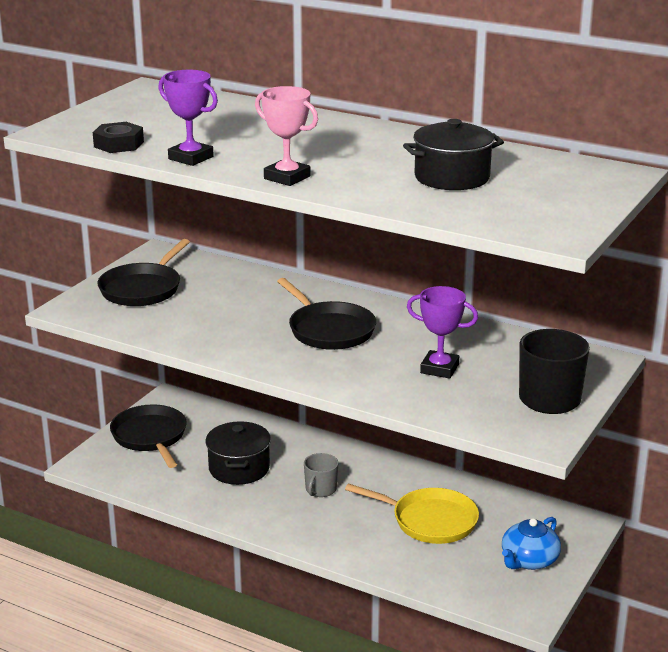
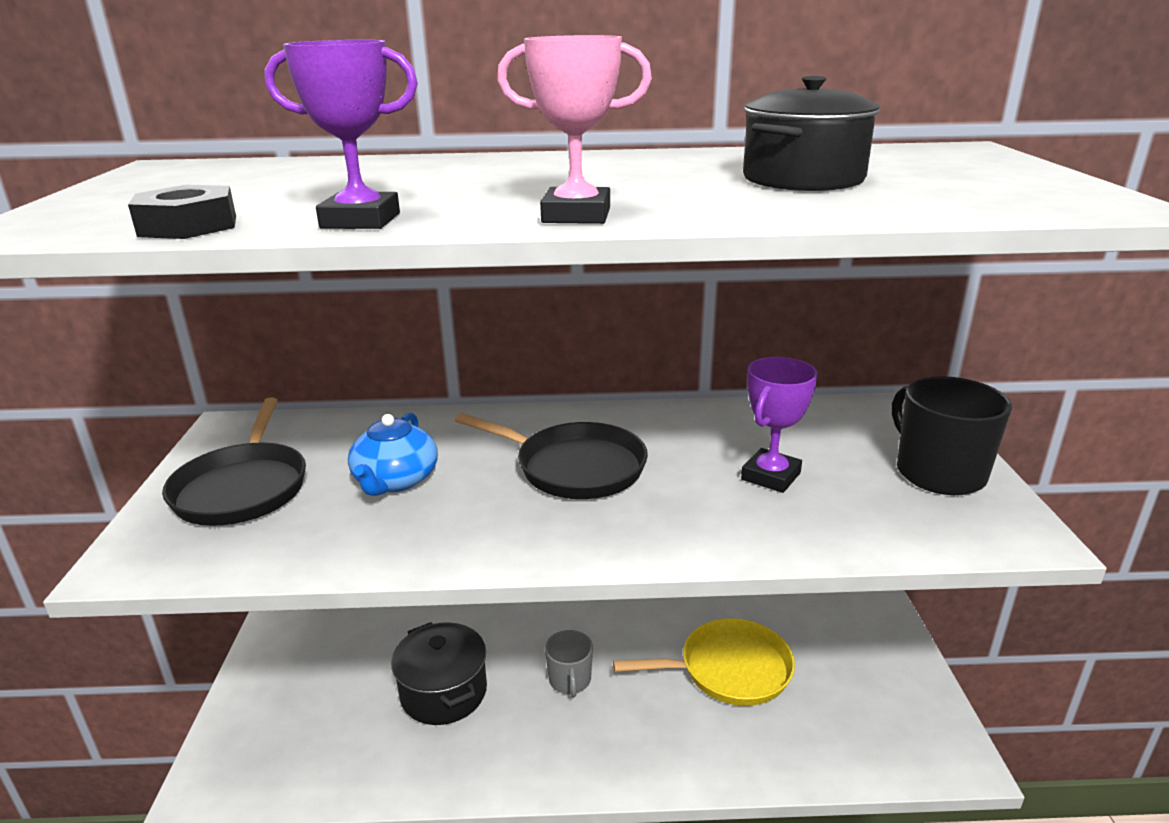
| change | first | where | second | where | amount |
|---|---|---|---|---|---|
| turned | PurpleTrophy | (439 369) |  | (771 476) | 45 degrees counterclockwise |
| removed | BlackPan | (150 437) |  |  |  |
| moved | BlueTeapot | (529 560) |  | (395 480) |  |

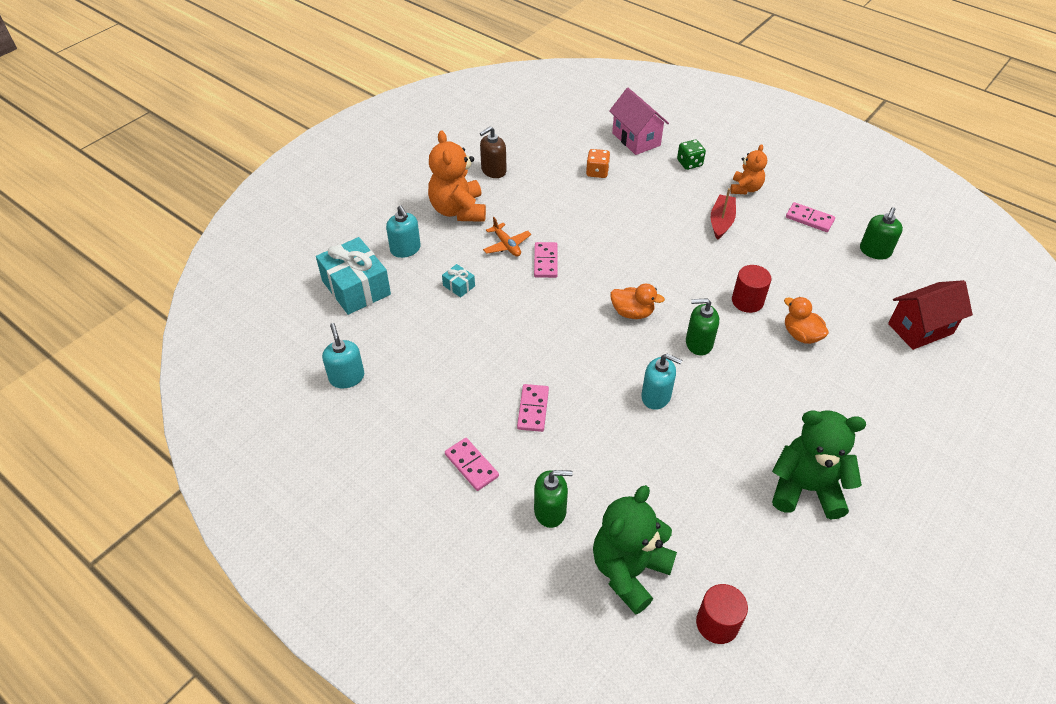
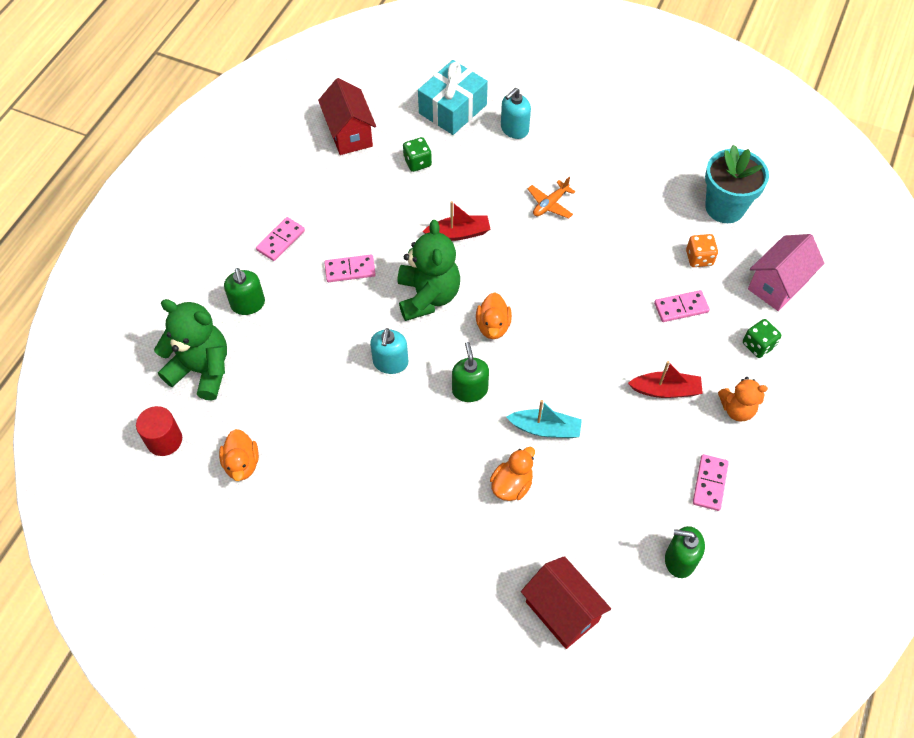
| change | first | where | second | where | amount |
|---|---|---|---|---|---|
| removed | BrownSoapDispenser | (493 171) |  |  |  |
| removed | OrangeTeddyBear | (458 210) |  |  |  |
| moved | PinkDomino | (545 261) |  | (681 308) |  |
| removed | TurquoiseGift | (459 286) |  |  |  |
| replaced | RedCylinder | (747 301) | TurquoiseBoat | (545 428) |  |
| replaced | TurquoiseSoapDispenser | (347 377) | RedHouse | (349 134) |  |
| moved | GreenTeddyBear | (806 488) |  | (428 296) |  |
| added |  |  | GreenDice | (417 162) |  |
| added |  |  | TurquoiseFlowerPot | (724 207) |  |
| added |  |  | RedBoat | (458 233) |  |
| added |  |  | OrangeDuck | (242 464) |  |

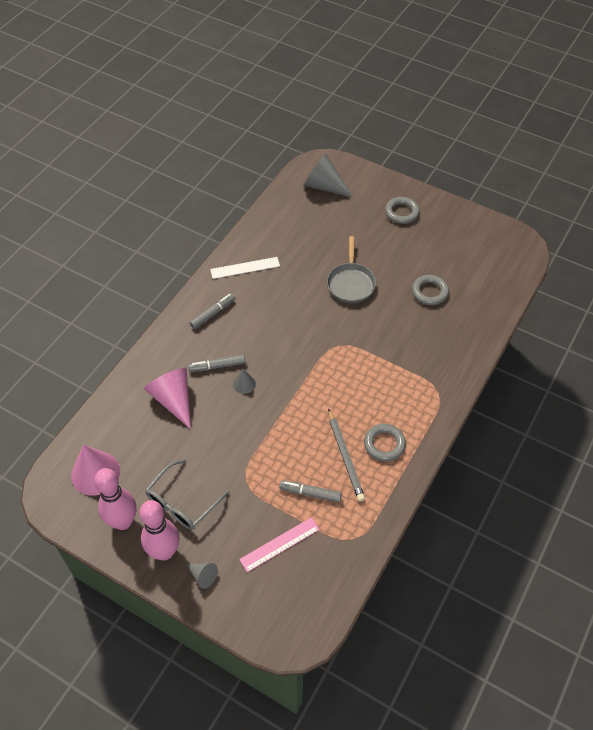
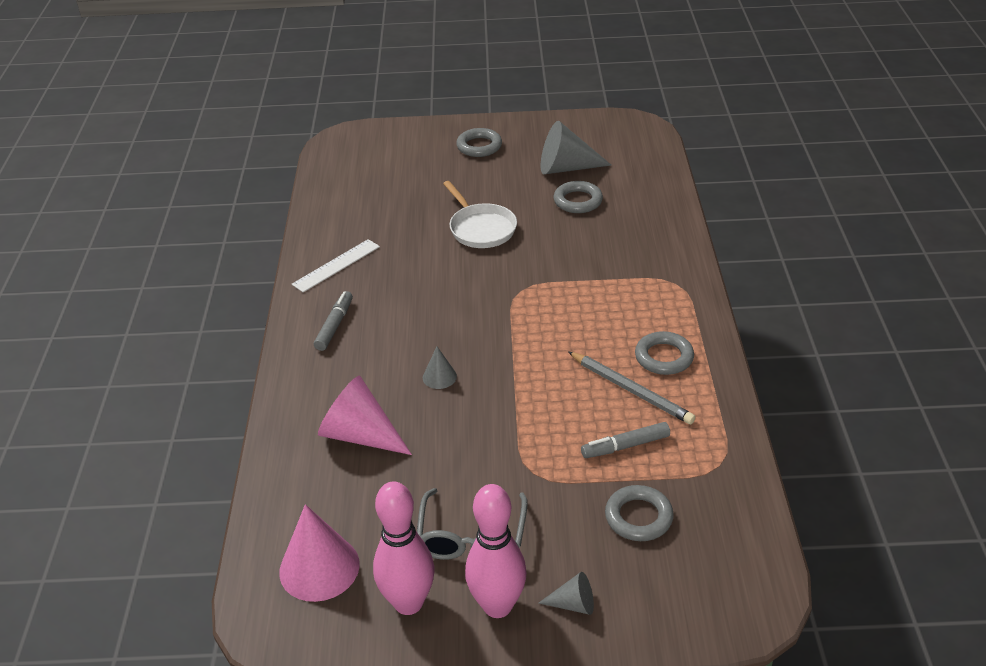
| change | first | where | second | where | amount |
|---|---|---|---|---|---|
| moved | GreyCone | (324 186) |  | (566 168) |  |
| recoloured | GreyPan | (351 283) | WhitePan | (480 228) |  |
| removed | GreyMarker | (217 366) |  |  |  |
| replaced | PinkRuler | (279 544) | GreyRing | (638 517) |  |

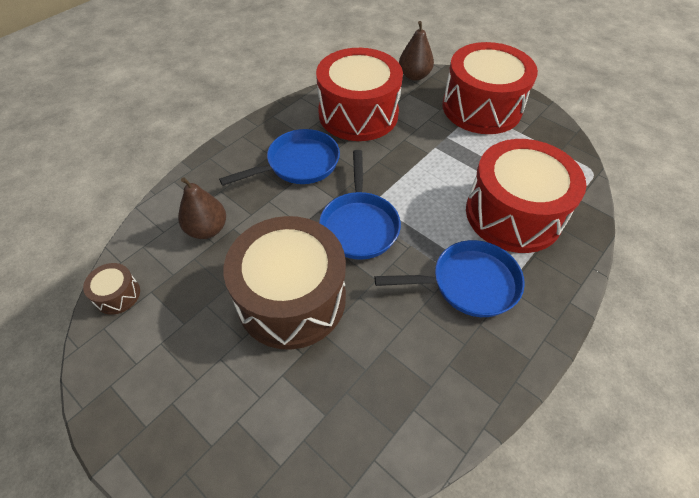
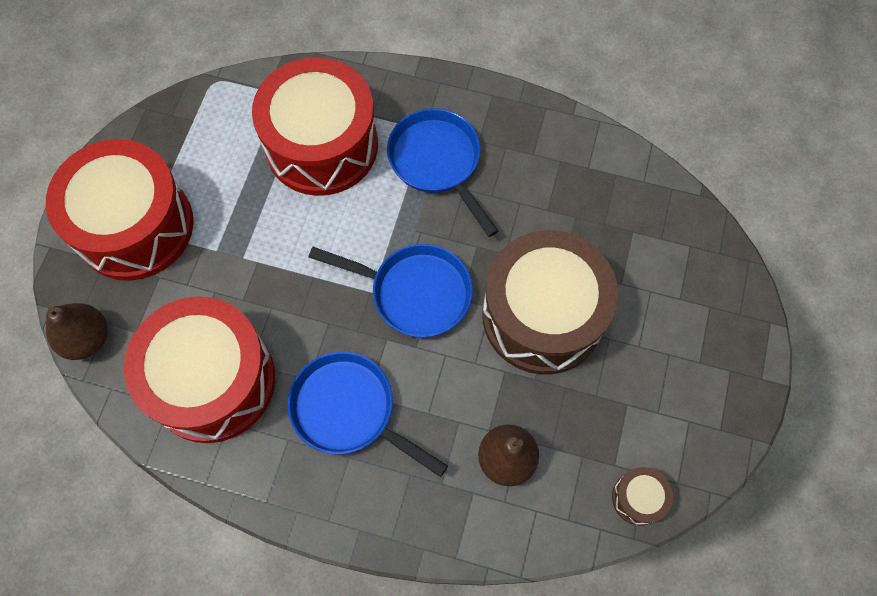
| change | first | where | second | where | amount |
|---|---|---|---|---|---|
| turned | BluePan | (359 225) |  | (414 292) | 45 degrees clockwise |

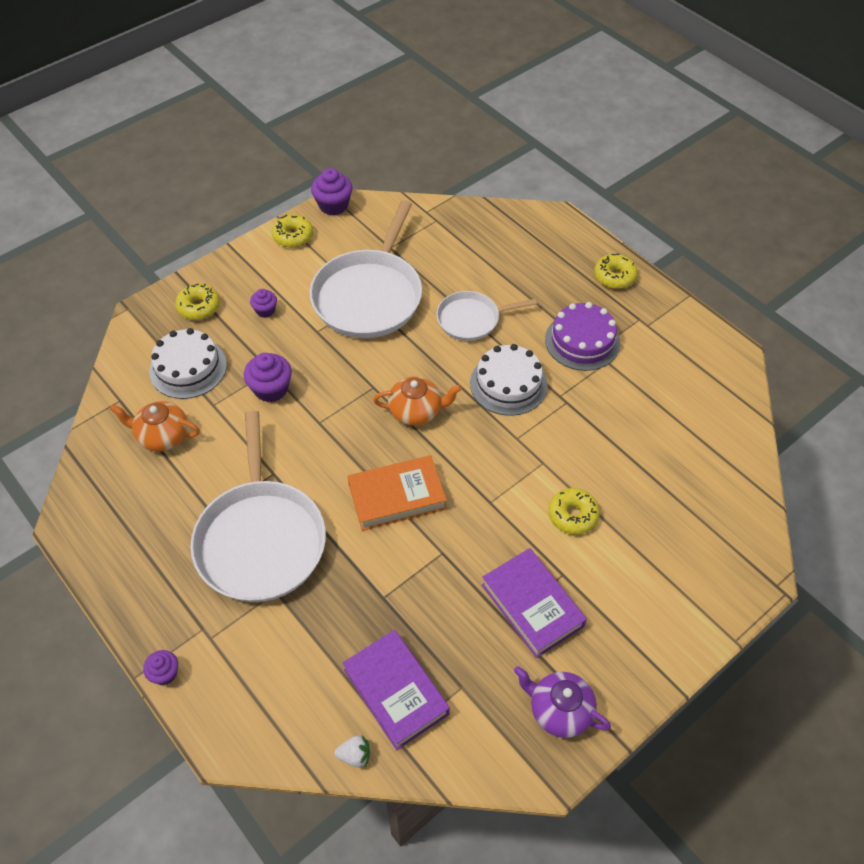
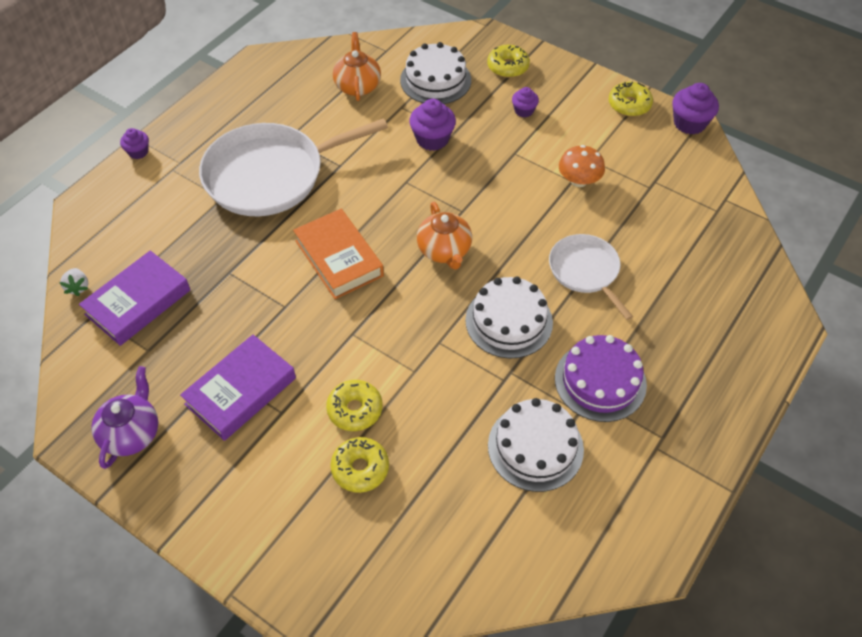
| change | first | where | second | where | amount |
|---|---|---|---|---|---|
| replaced | WhitePan | (369 295) | OrangeMushroom | (579 180) |  |
| moved | YellowDonut | (614 276) |  | (360 468) |  |
| added |  |  | WhiteCake | (535 447) |  |

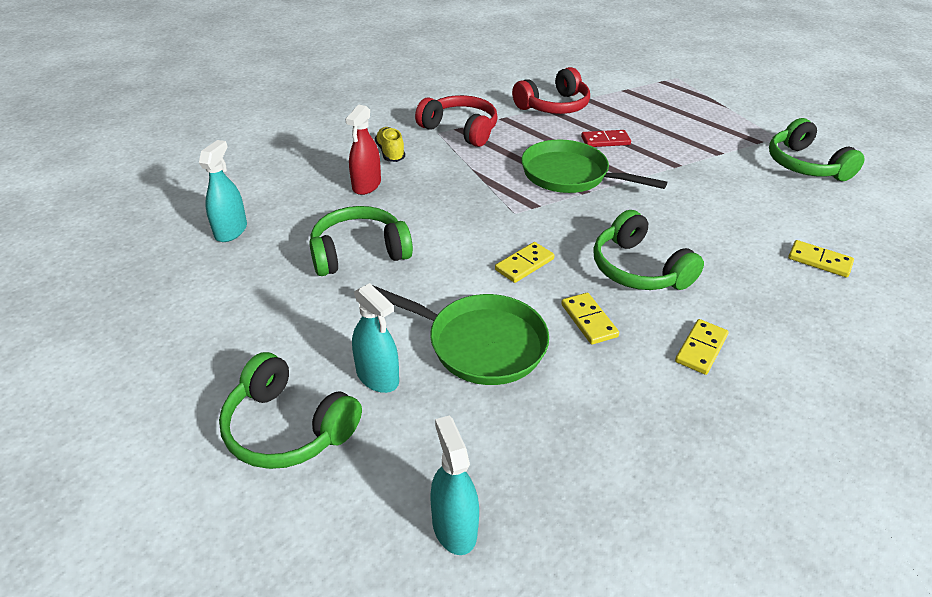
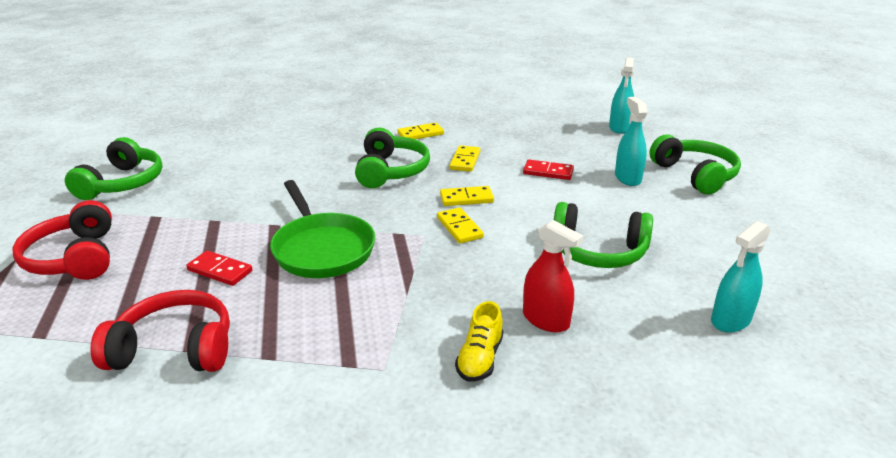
| change | first | where | second | where | amount |
|---|---|---|---|---|---|
| moved | RedHeadphones | (460 130) |  | (75 258) |  |
| turned | RedSprayBottle | (366 185) |  | (546 320) | 75 degrees clockwise |
| moved | YellowDomino | (819 261) |  | (459 228) |  |
| replaced | GreenPan | (479 343) | RedDomino | (548 172) |  |

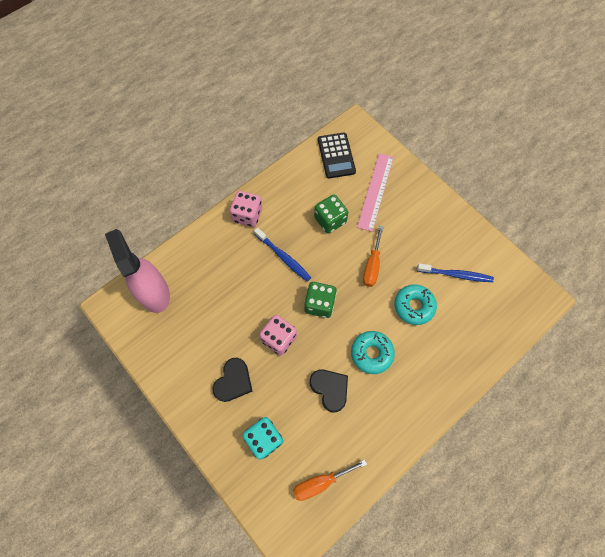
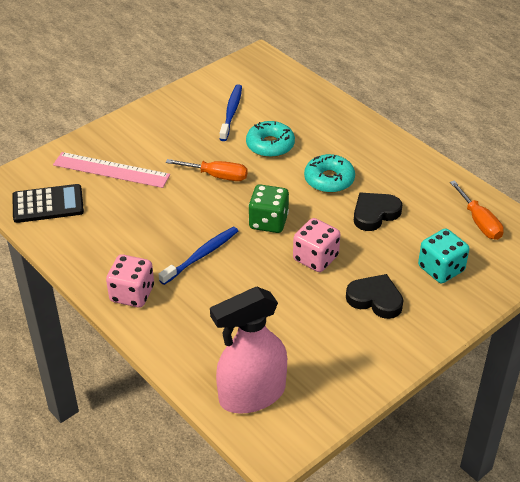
| change | first | where | second | where | amount |
|---|---|---|---|---|---|
| removed | GreenDice | (330 220) |  |  |  |

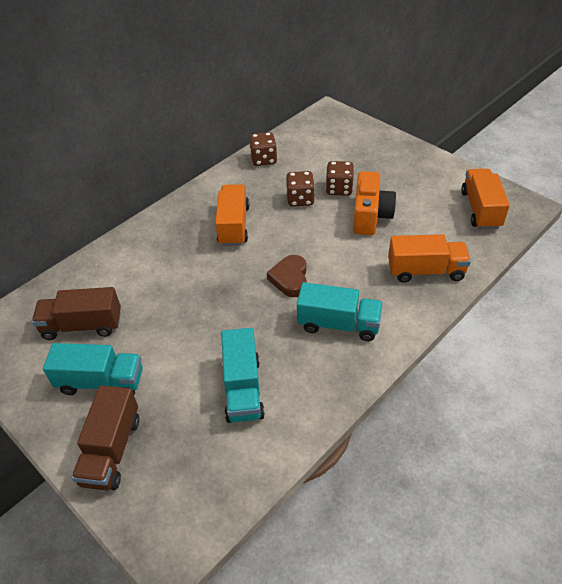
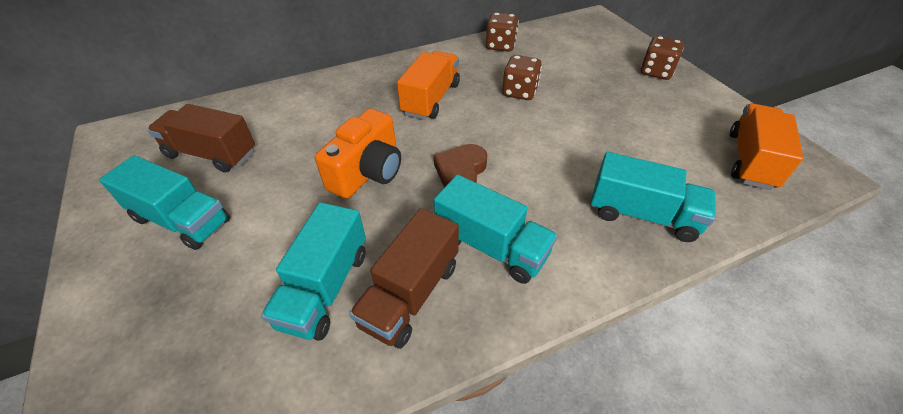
| change | first | where | second | where | amount |
|---|---|---|---|---|---|
| moved | BrownDice | (339 189) |  | (656 72) |  |
| moved | OrangeCamera | (370 216) |  | (368 172) |  |
| recoloured | OrangeTruck | (426 271) | TurquoiseTruck | (642 215) |  |
| moved | BrownTruck | (111 450) |  | (410 294) |  |

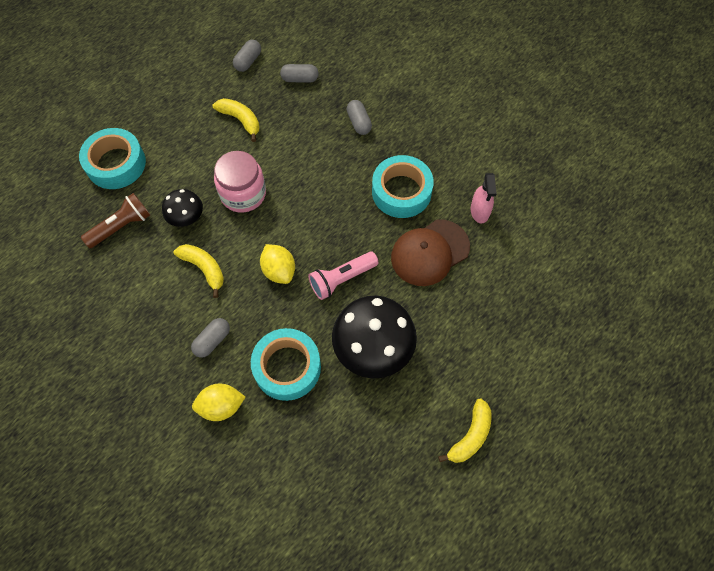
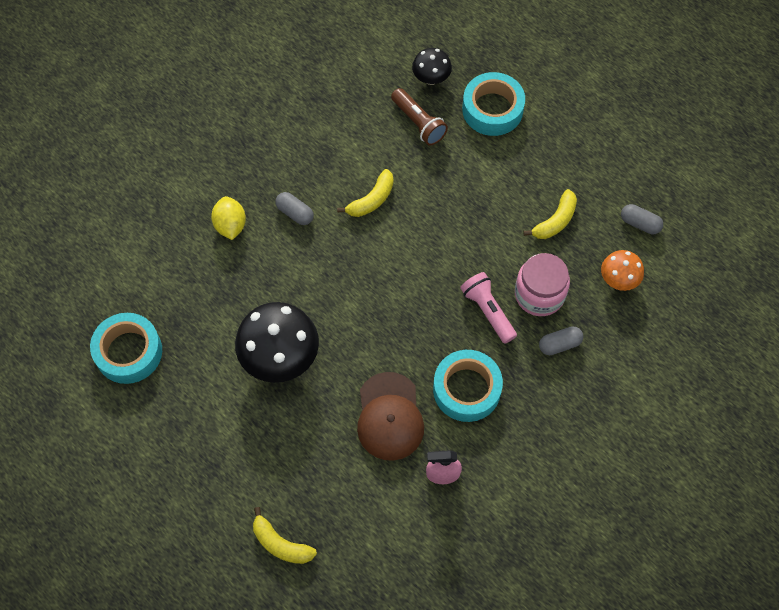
| change | first | where | second | where | amount |
|---|---|---|---|---|---|
| replaced | GreyCapsule | (300 79) | OrangeMushroom | (618 279) |  |
| moved | PinkJar | (243 194) |  | (539 294) |  |
| moved | BlackMushroom | (187 218) |  | (431 78) |  |
| turned | BrownCap | (429 252) |  | (389 416) | 150 degrees counterclockwise |
| removed | YellowLemon | (279 271) |  |  |  |
| moved | PinkFlashlight | (342 279) |  | (488 311) |  |
| moved | TurquoiseTape | (287 367) |  | (128 352) |  |
| moved | YellowBanana | (470 436) |  | (281 544) |  |

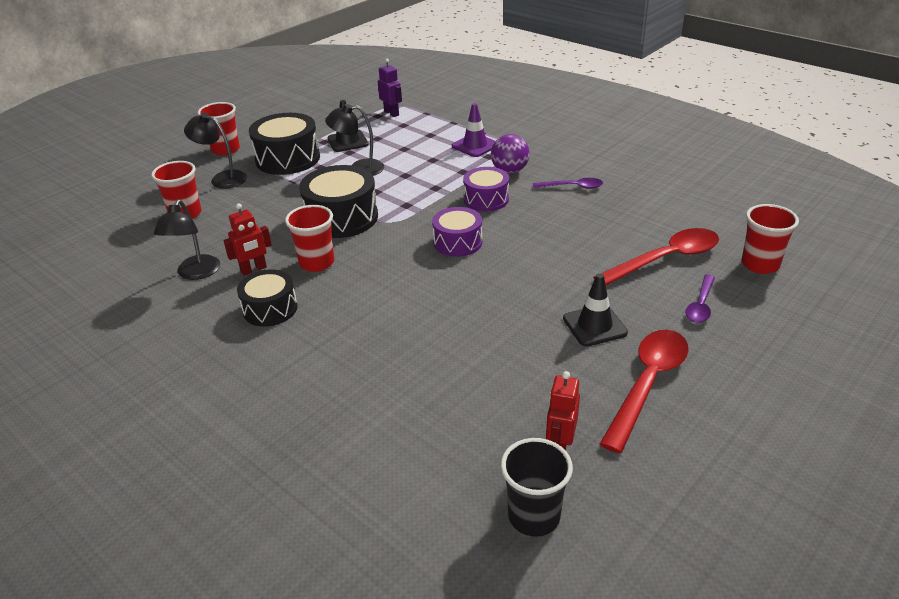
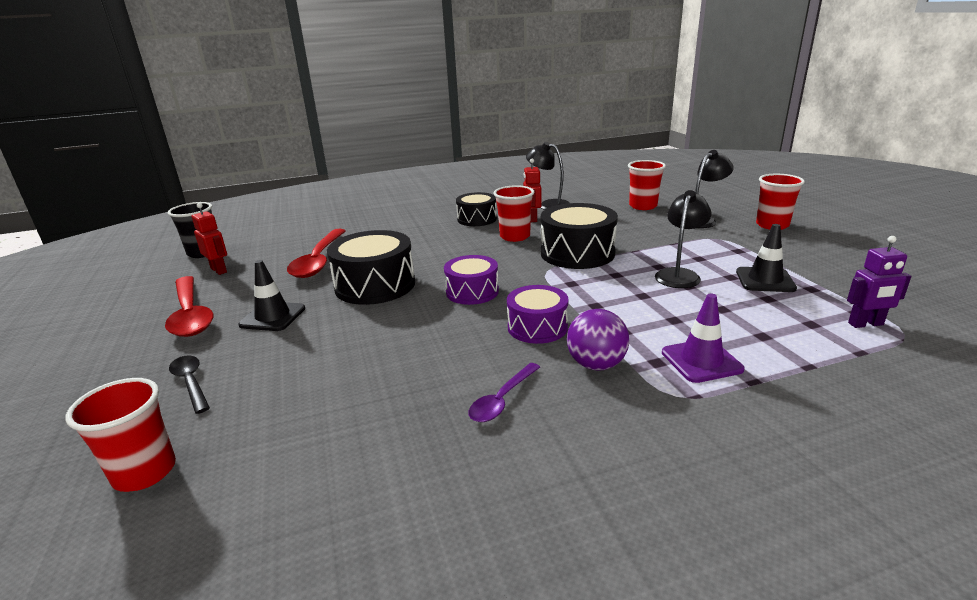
| change | first | where | second | where | amount |
|---|---|---|---|---|---|
| moved | BlackDrum | (288 159) |  | (375 285) |  |
| moved | RedSpoon | (666 259) |  | (318 261) |  |
| recoloured | PurpleSpoon | (700 305) | BlackSpoon | (191 382) |  |

